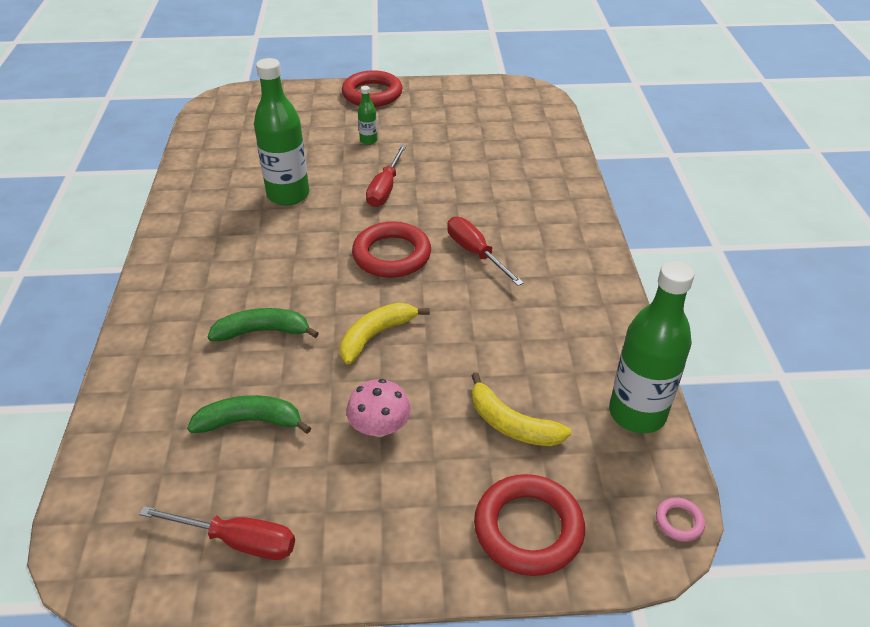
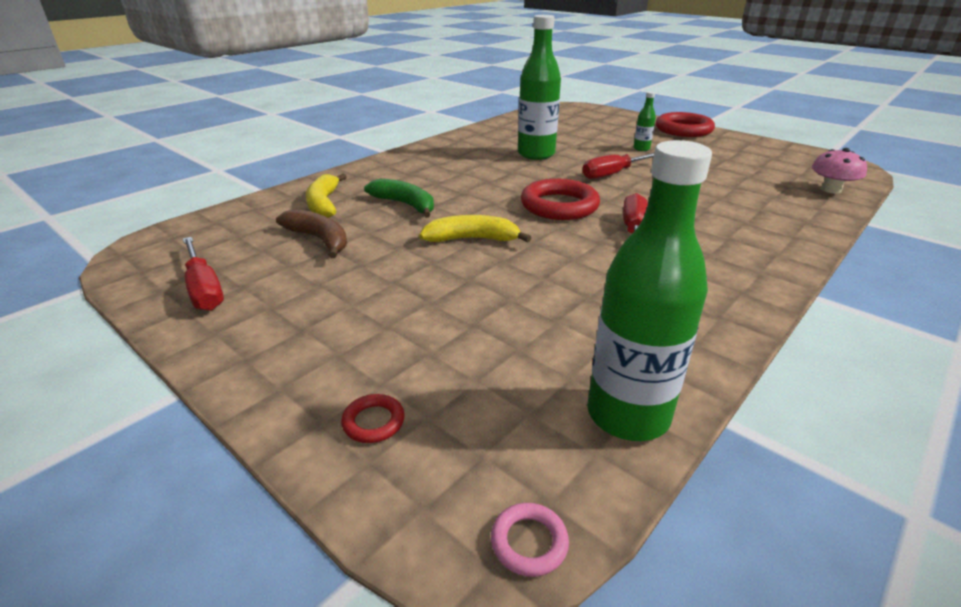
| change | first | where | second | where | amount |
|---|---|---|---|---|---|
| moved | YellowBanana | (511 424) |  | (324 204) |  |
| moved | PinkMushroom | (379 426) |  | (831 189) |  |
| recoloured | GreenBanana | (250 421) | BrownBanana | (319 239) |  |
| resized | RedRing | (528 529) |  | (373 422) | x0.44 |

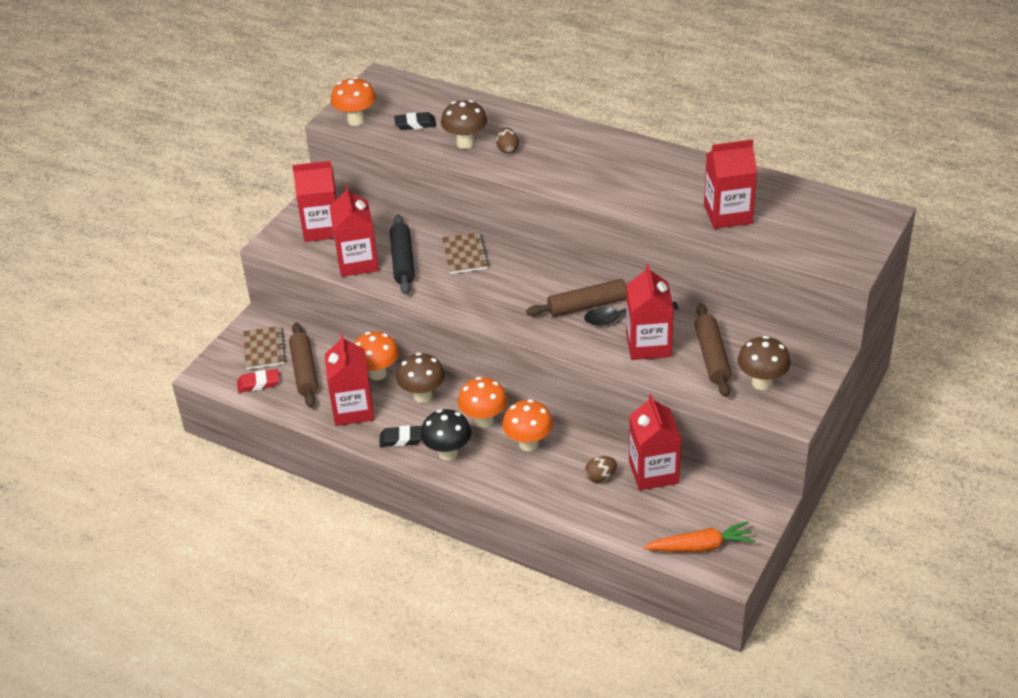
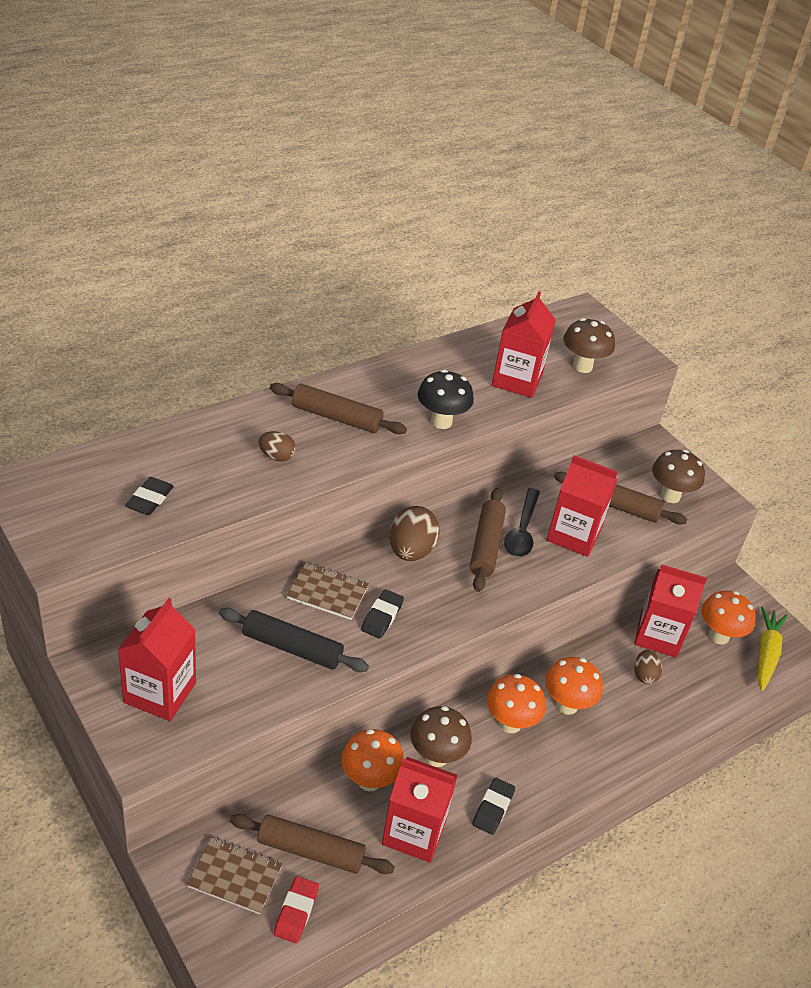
| change | first | where | second | where | amount |
|---|---|---|---|---|---|
| moved | OrangeMushroom | (356 120) |  | (718 636) |  |
| moved | BrownMushroom | (465 143) |  | (582 366) |  |
| removed | RedCarton | (357 262) |  |  |  |
| moved | BlackMushroom | (448 453) |  | (441 422) |  |
| recoloured | OrangeCarrot | (700 546) | YellowCarrot | (766 653) |  |
| added |  |  | BrownRollingPin | (336 417) |  |
| added |  |  | BrownEgg | (411 551) |  |
| added |  |  | BlackEraser | (382 617) |  |

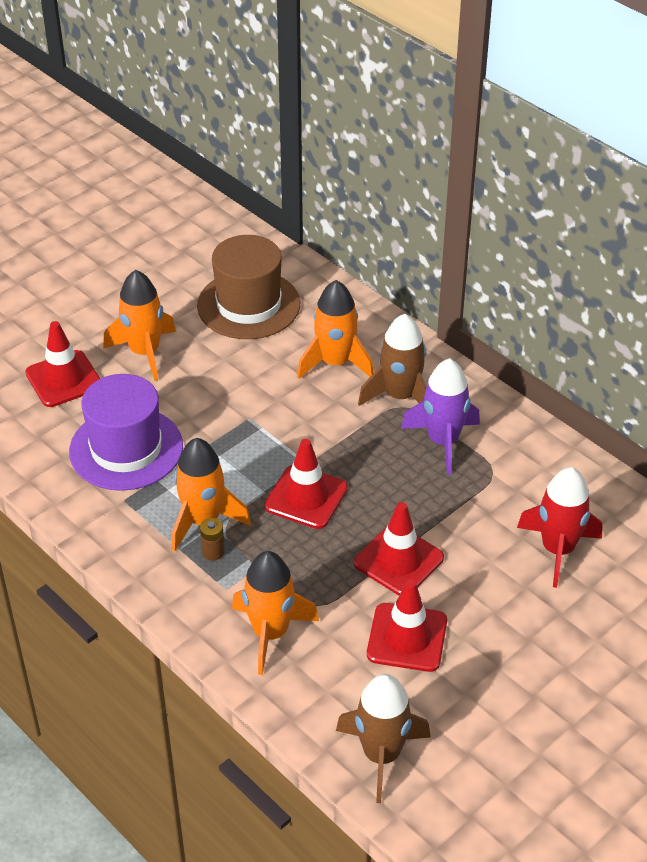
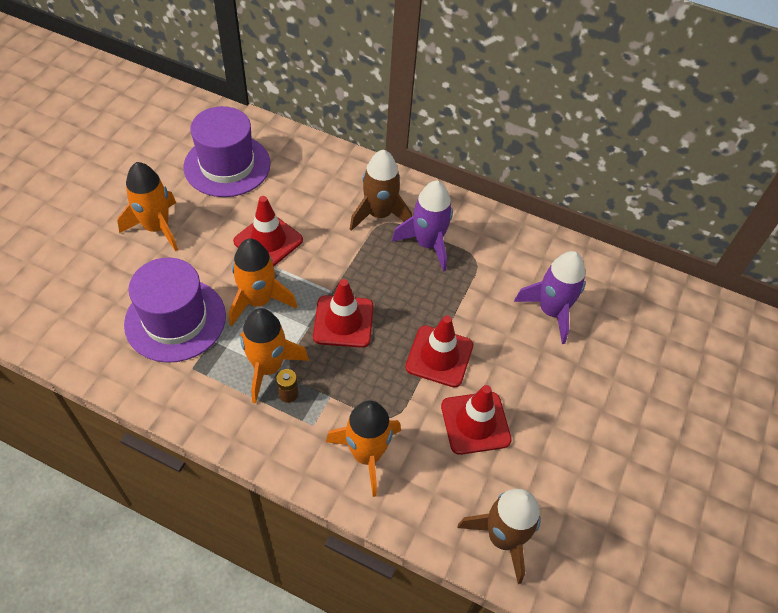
| change | first | where | second | where | amount |
|---|---|---|---|---|---|
| recoloured | BrownHat | (248 305) | PurpleHat | (227 165) |  |
| moved | OrangeRocket | (335 363) |  | (258 301) |  |
| moved | RedTrafficCone | (63 379) |  | (268 241) |  |
| recoloured | RedRocket | (557 550) | PurpleRocket | (551 311) |  |

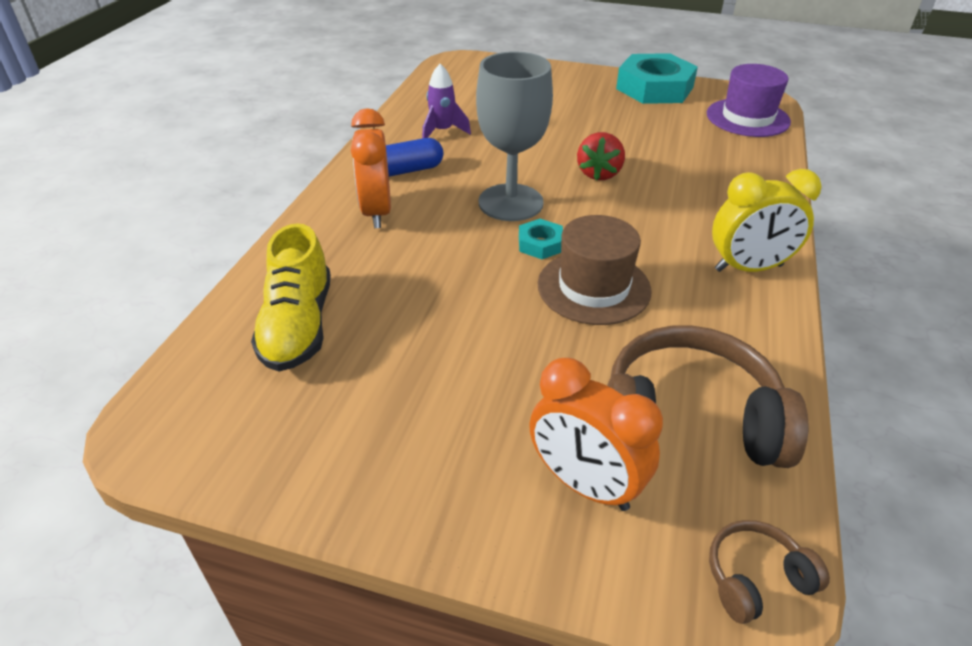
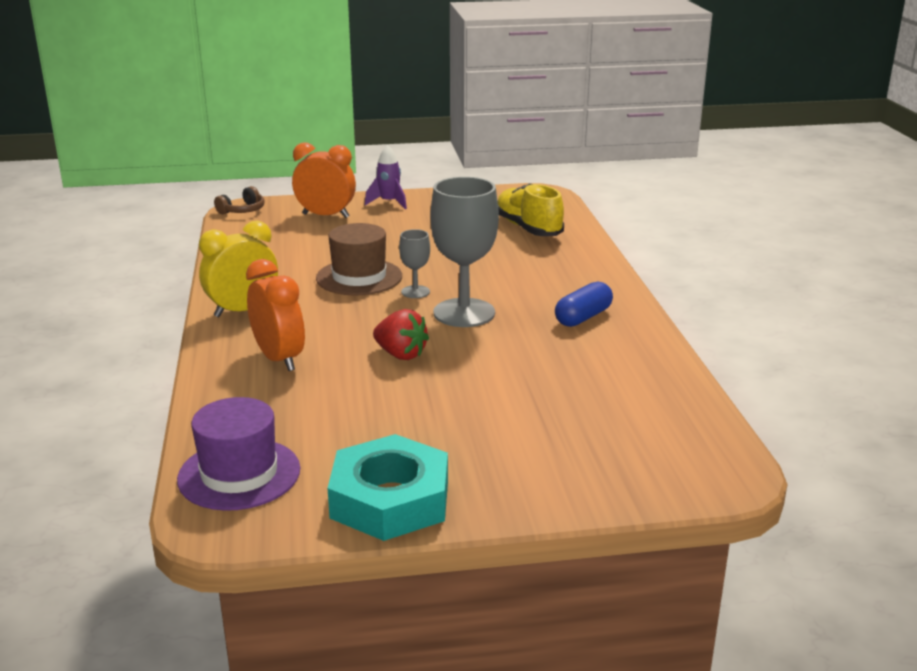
| change | first | where | second | where | amount |
|---|---|---|---|---|---|
| moved | PurpleRocket | (442 131) |  | (389 203) |  |
| moved | OrangeClock | (377 212) |  | (279 359) |  |
| turned | RedStrawberry | (599 174) |  | (401 354) | 135 degrees clockwise |
| replaced | TurquoiseNut | (540 244) | GreyGoblet | (415 292) |  |
| removed | BrownHeadphones | (689 419) |  |  |  |

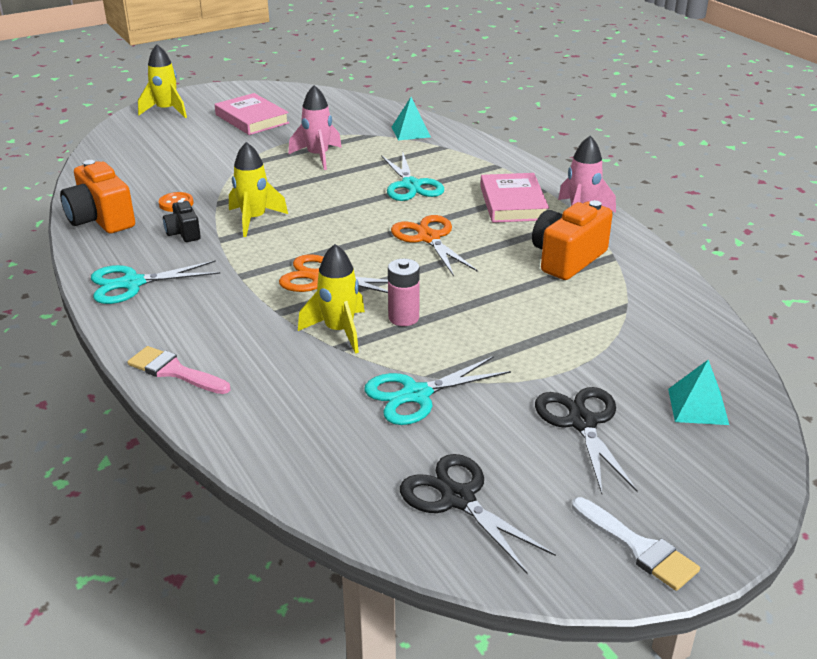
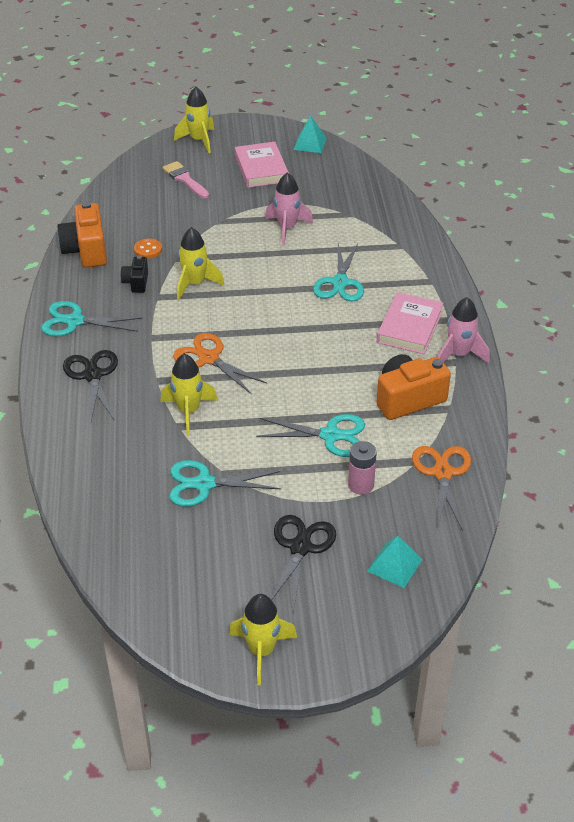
| change | first | where | second | where | amount |
|---|---|---|---|---|---|
| moved | TurquoisePyramid | (411 132) |  | (310 143) |  |
| moved | OrangeScissors | (429 238) |  | (442 473) |  |
| moved | PinkBattery | (403 318) |  | (361 485) |  |
| moved | PinkBrush | (174 371) |  | (185 179) |  |
| moved | BlackScissors | (458 499) |  | (92 375) |  |
| replaced | WhiteBrush | (638 547) | YellowRocket | (261 651) |  |
| added |  |  | TurquoiseScissors | (330 435) |  |

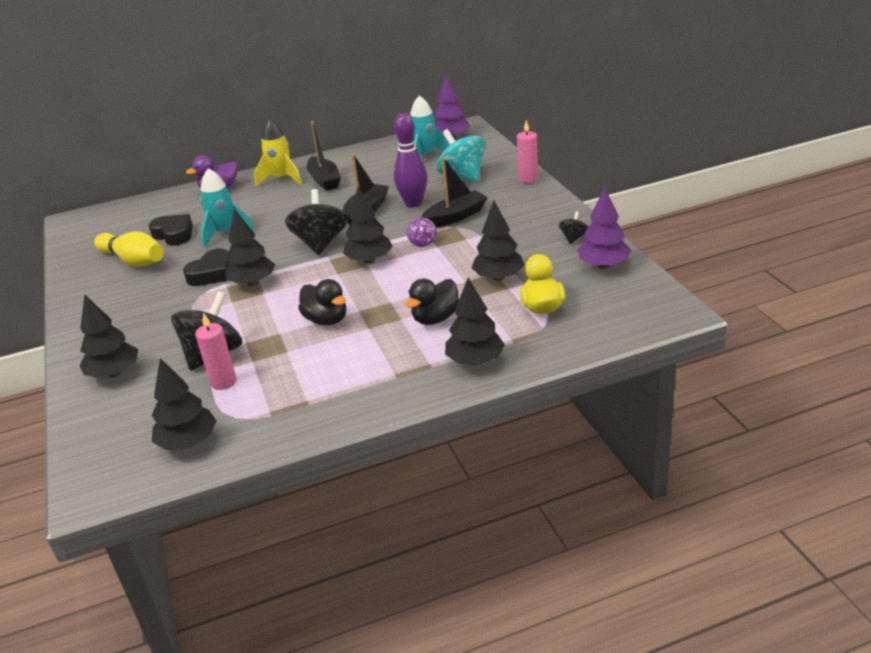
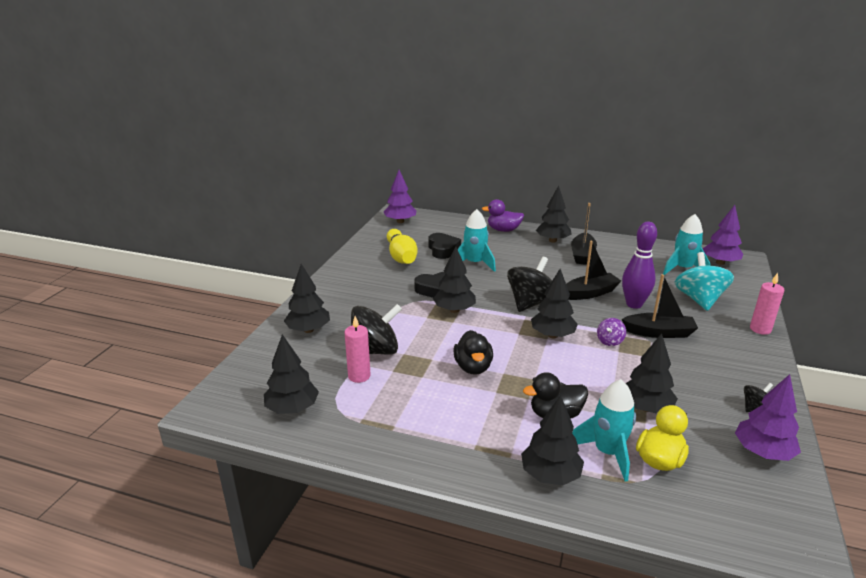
| change | first | where | second | where | amount |
|---|---|---|---|---|---|
| replaced | YellowRocket | (281 179) | BlackTree | (552 240) |  |
| added |  |  | PurpleTree | (400 221) |  |
| added |  |  | TurquoiseRocket | (607 453) |  |

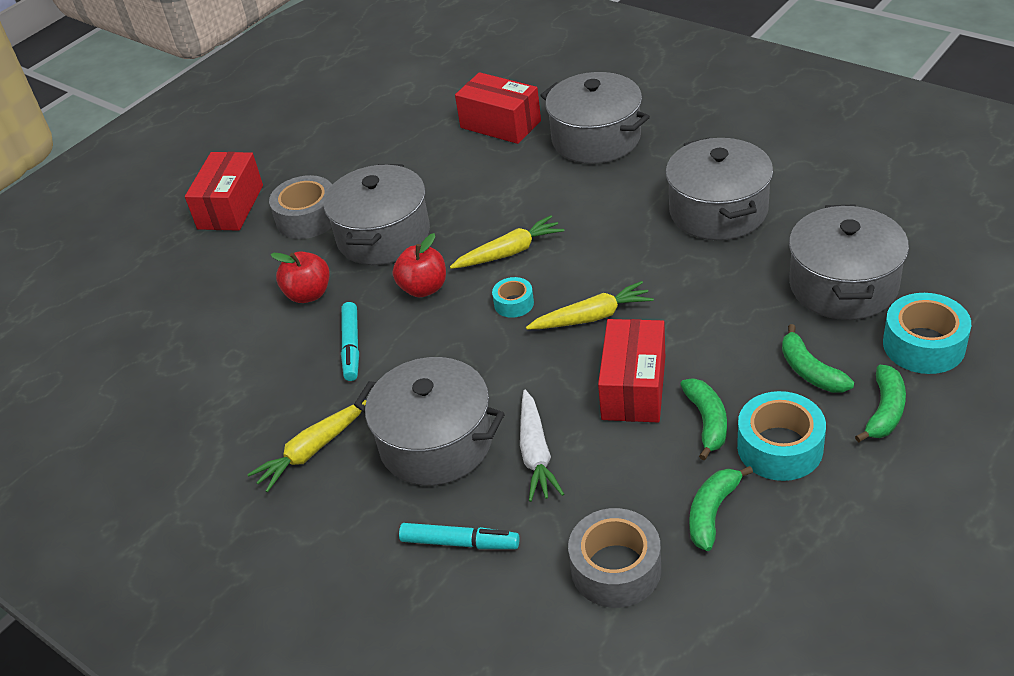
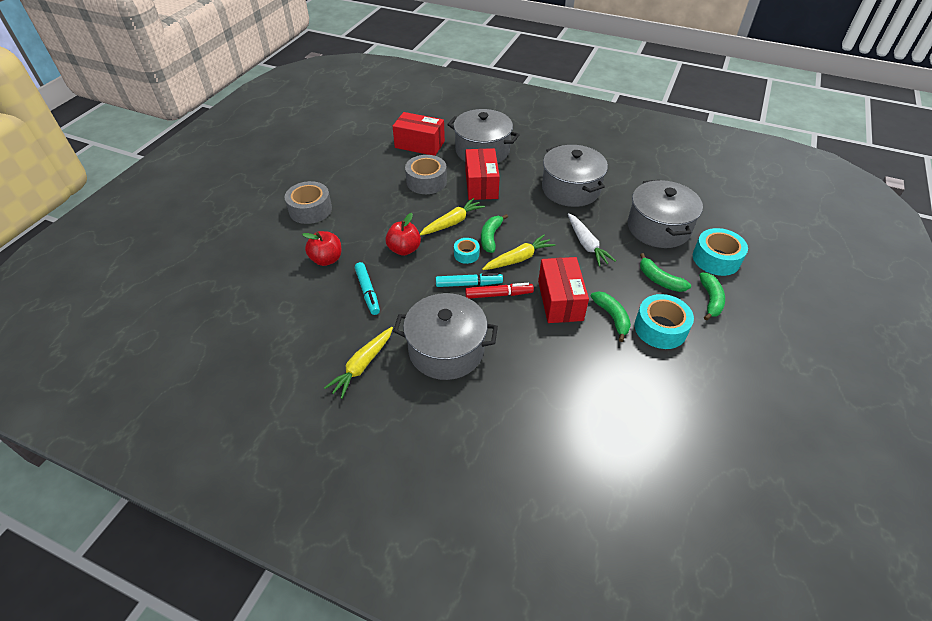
| change | first | where | second | where | amount |
|---|---|---|---|---|---|
| moved | RedBox | (230 207) |  | (481 185) |  |
| removed | GreyPot | (383 236) |  |  |  |
| moved | WhiteCarrot | (536 454) |  | (587 244) |  |
| moved | GreenBanana | (712 512) |  | (491 237) |  |
| moved | GreyTape | (616 568) |  | (426 181) |  |
| moved | TurquoiseMarker | (460 543) |  | (469 284) |  |
| added |  |  | RedMarker | (499 294) |  |

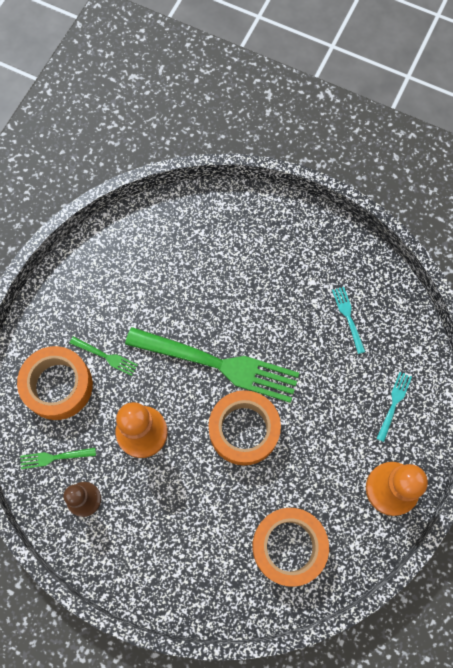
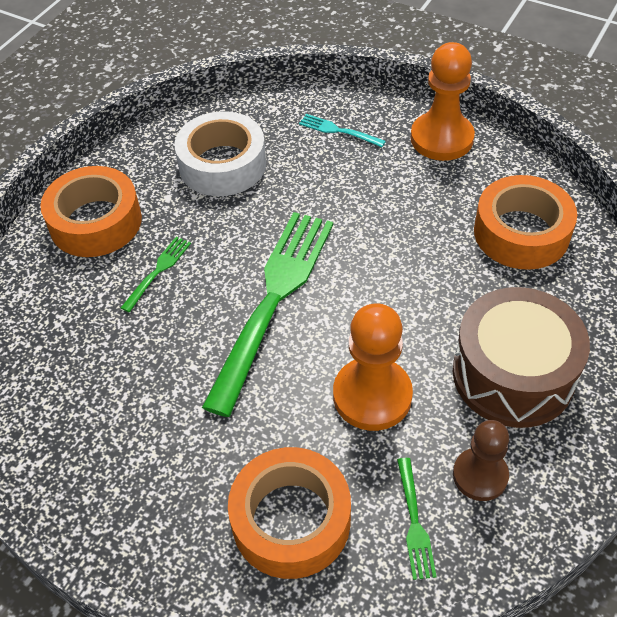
| change | first | where | second | where | amount |
|---|---|---|---|---|---|
| replaced | TurquoiseFork | (348 317) | WhiteTape | (222 164) |  |
| moved | GreenFork | (105 356) |  | (158 271) |  |
| moved | OrangeTape | (244 430) |  | (95 222) |  |
| added |  |  | BrownDrum | (513 374) |  |

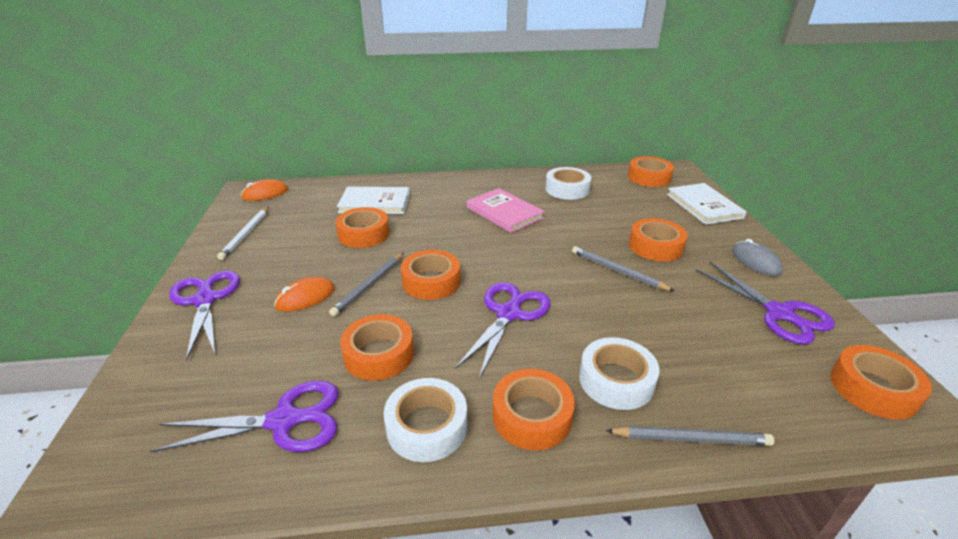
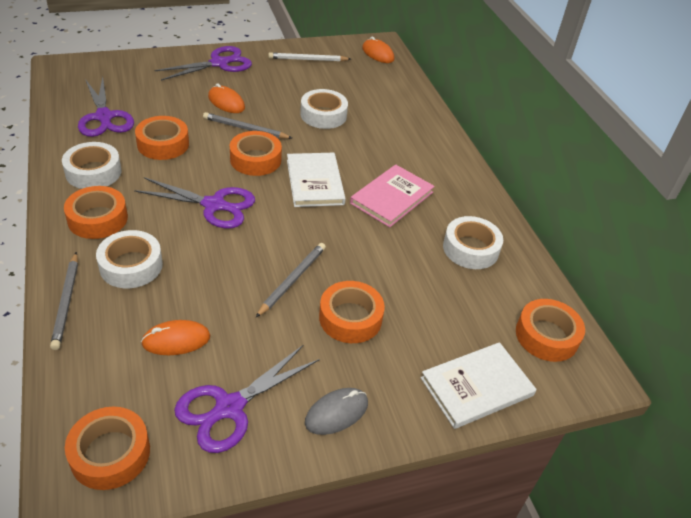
| change | first | where | second | where | amount |
|---|---|---|---|---|---|
| moved | WhiteBook | (375 203) |  | (315 182) |  |
| recoloured | OrangeTape | (363 234) | WhiteTape | (323 115) |  |
| added |  |  | OrangeMouse | (176 340) |  |

